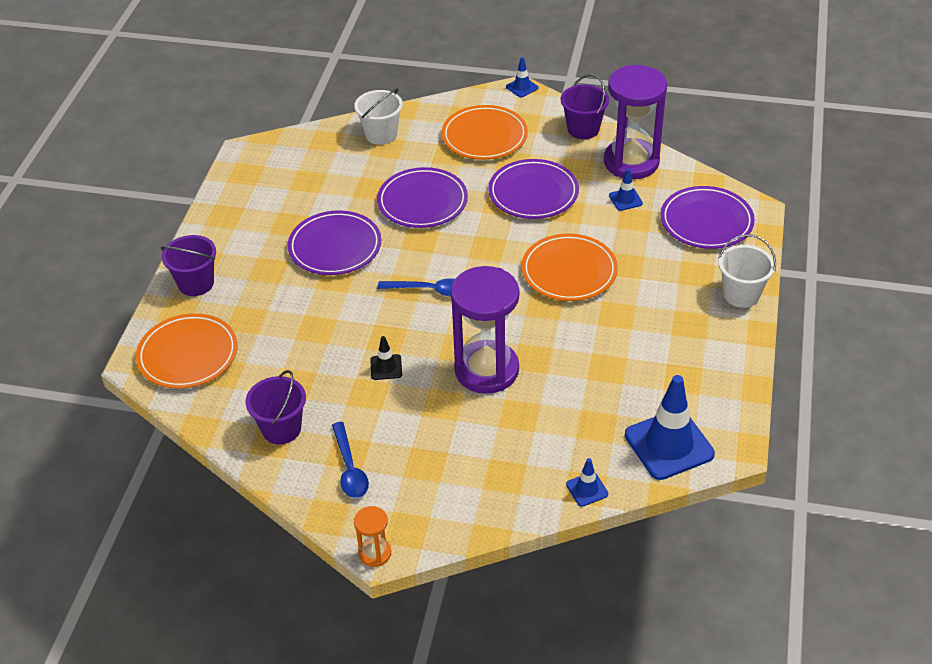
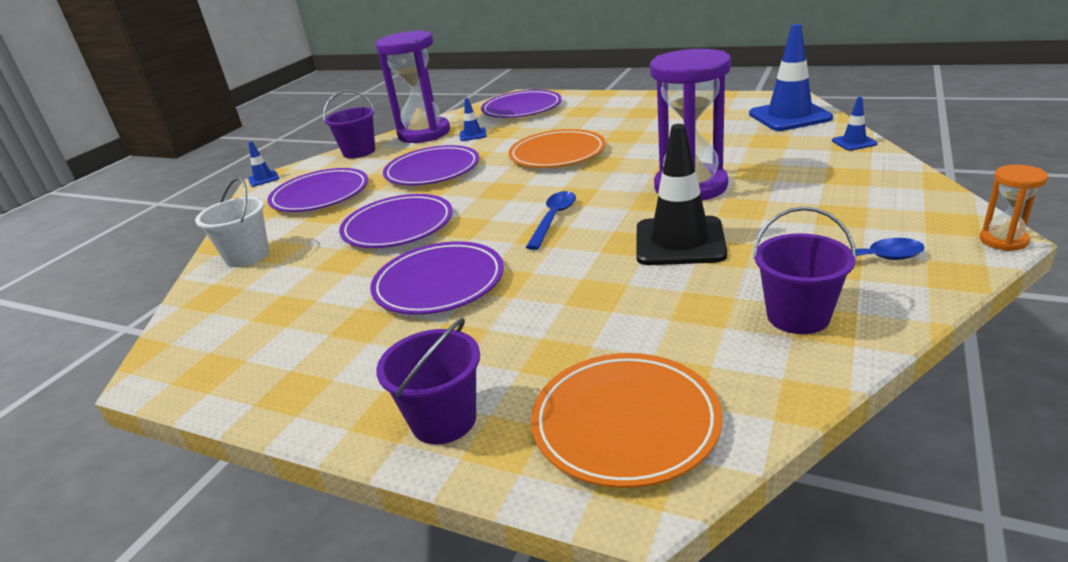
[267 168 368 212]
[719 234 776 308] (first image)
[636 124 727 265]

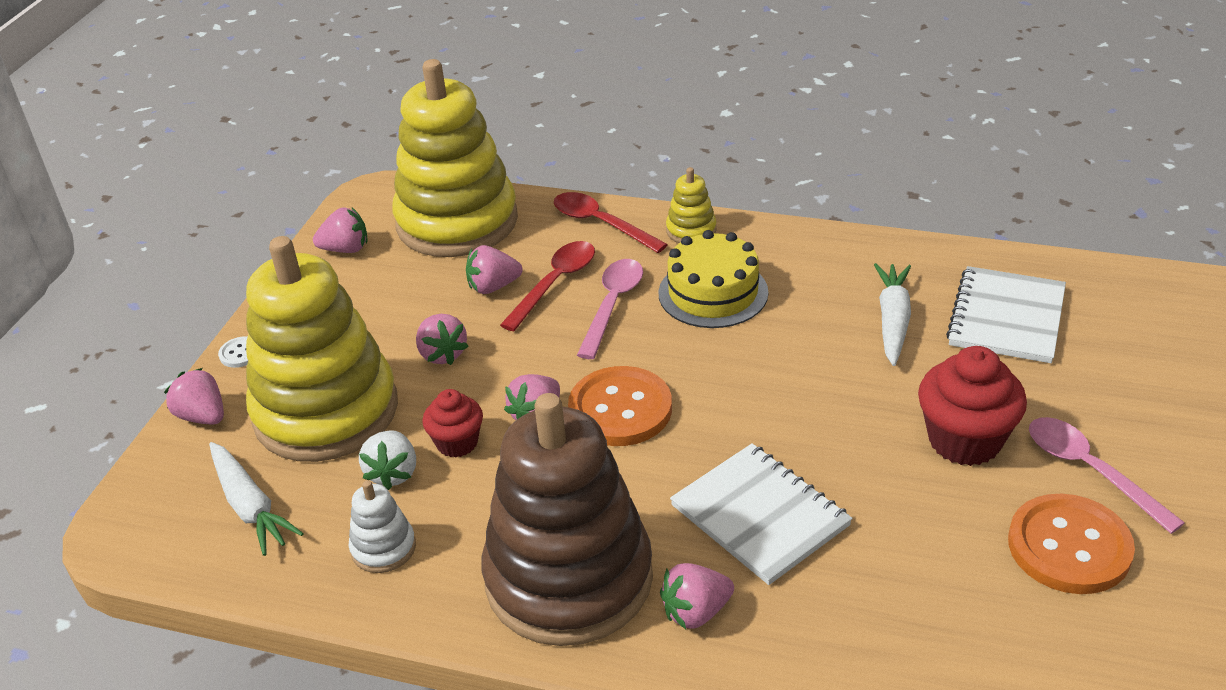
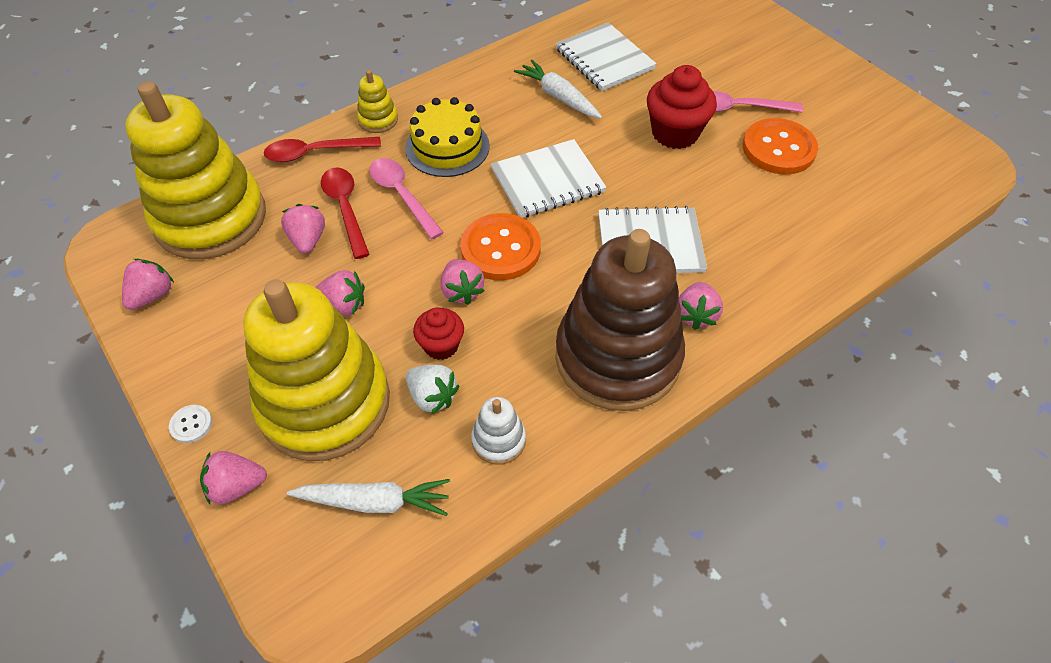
[281 204 325 254]
[491 139 607 218]

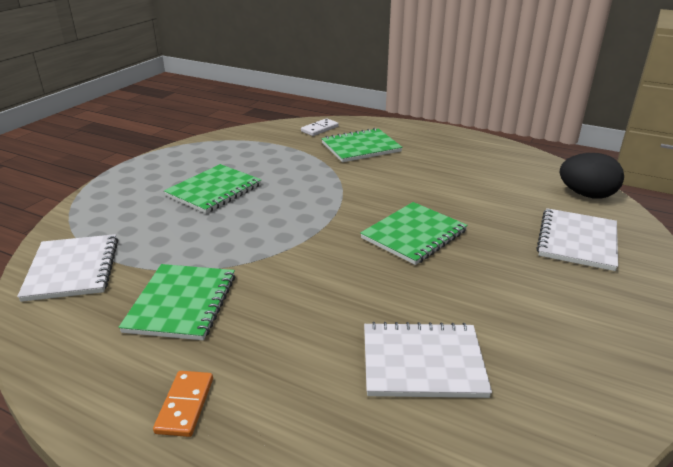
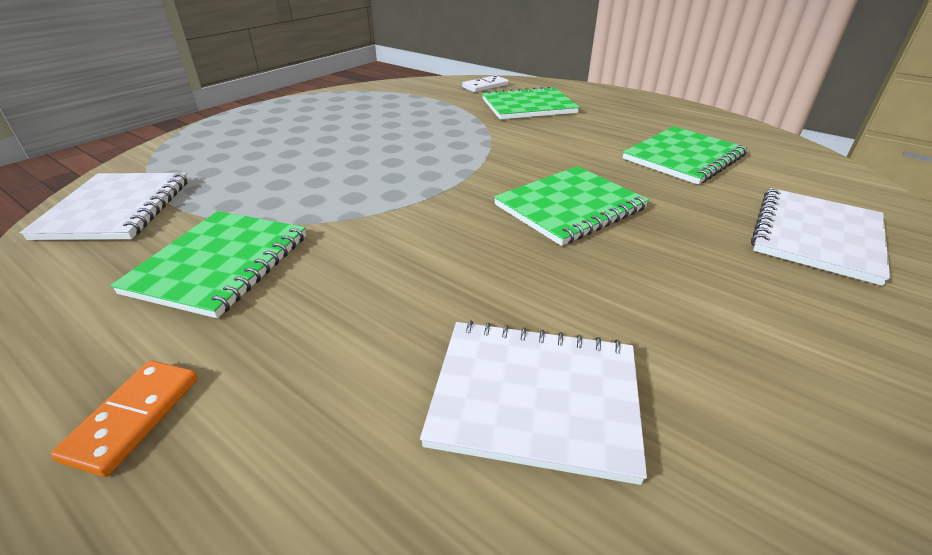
[560 153 624 199] (first image)
[623 126 748 185]

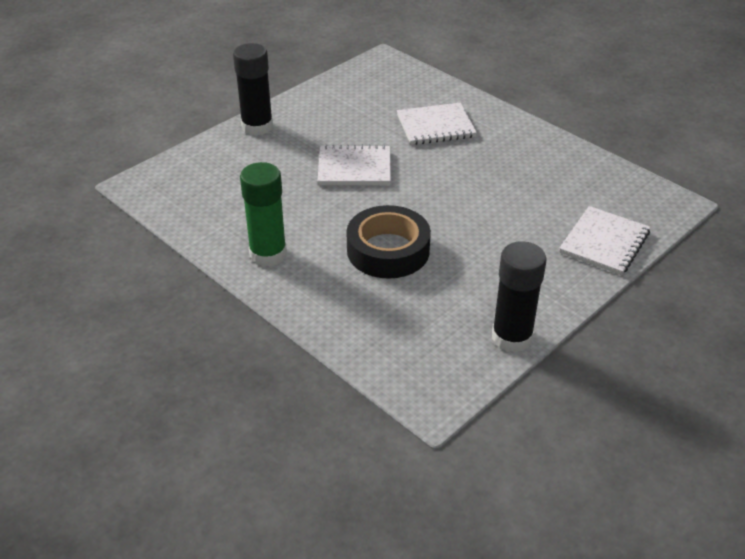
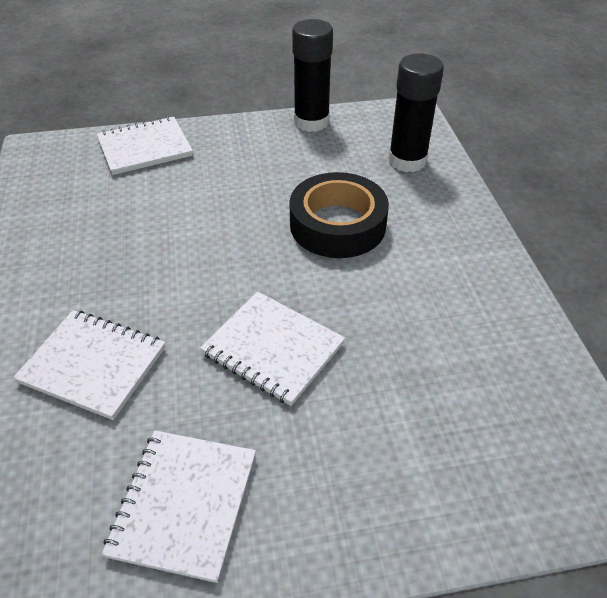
[388 53 444 172]
[240 162 287 267] (first image)
[102 431 256 583]

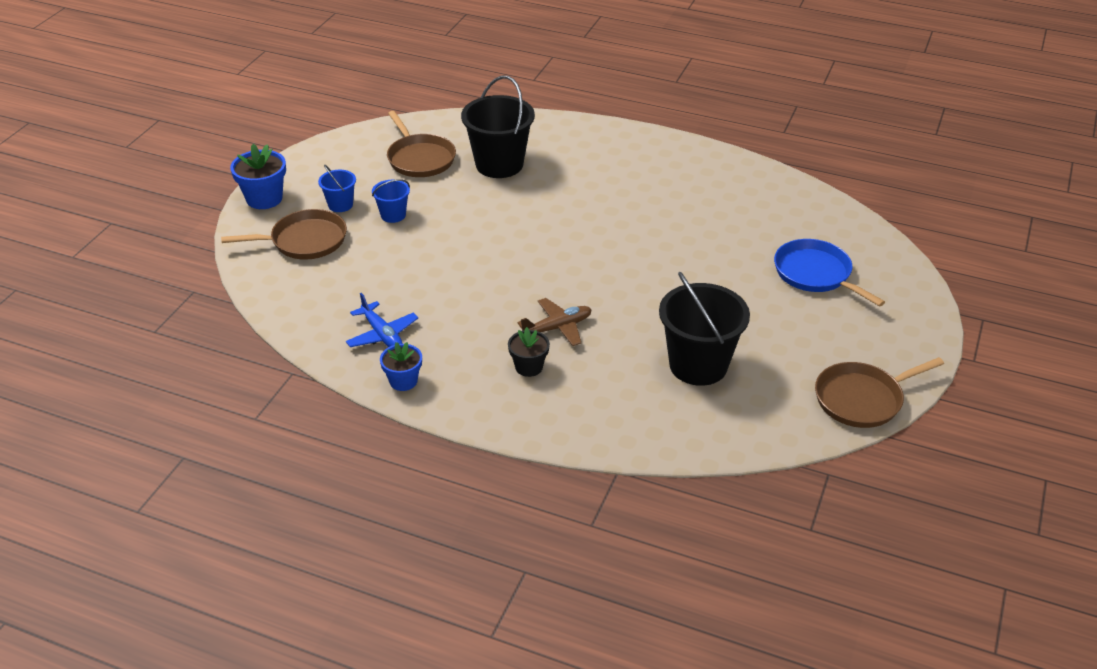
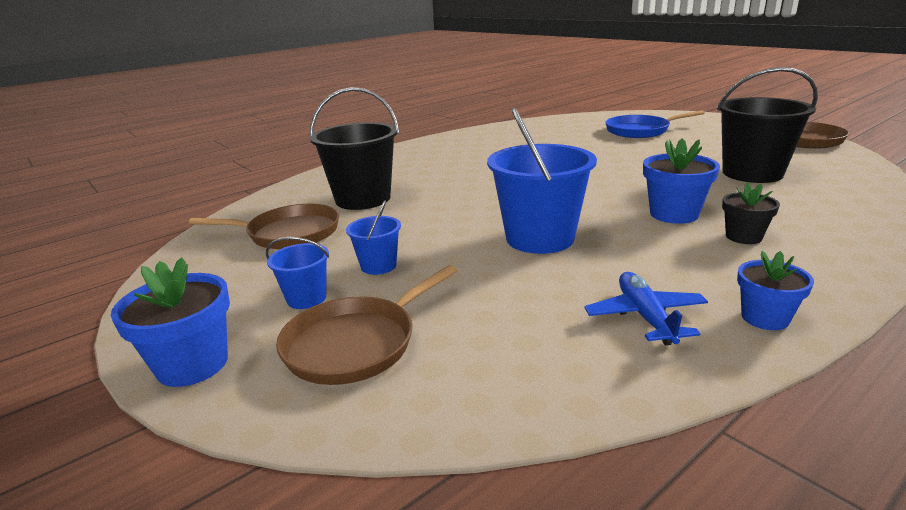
[276 265 457 385]
[584 272 708 345]
[643 138 720 224]
[487 108 597 254]

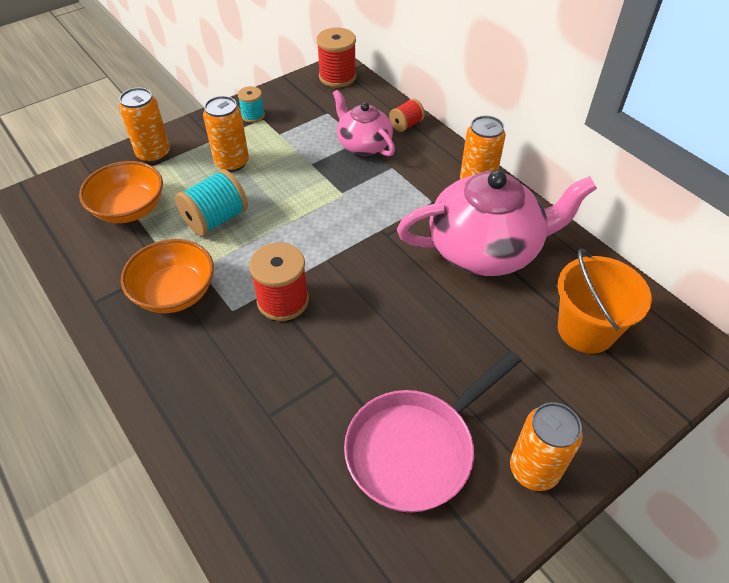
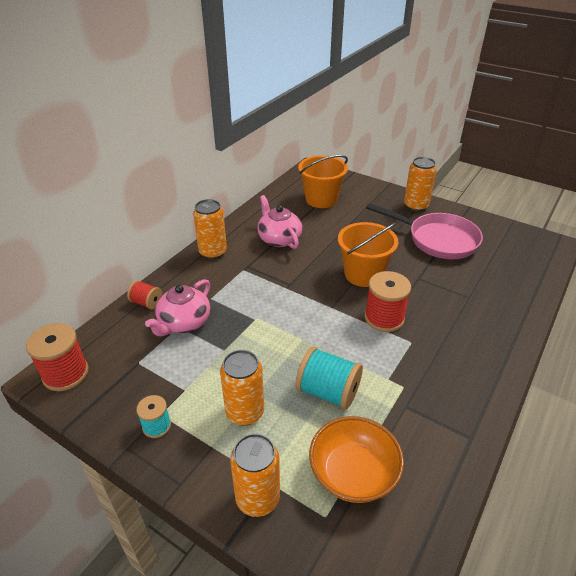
[257 195 302 249]
[121 239 214 313] (first image)
[338 222 398 287]

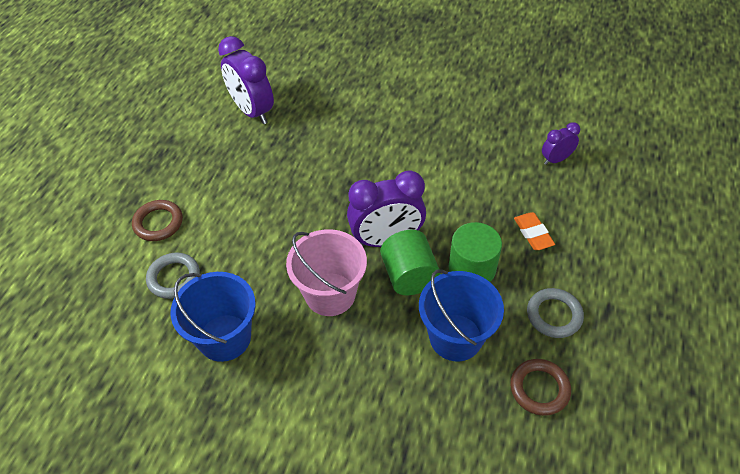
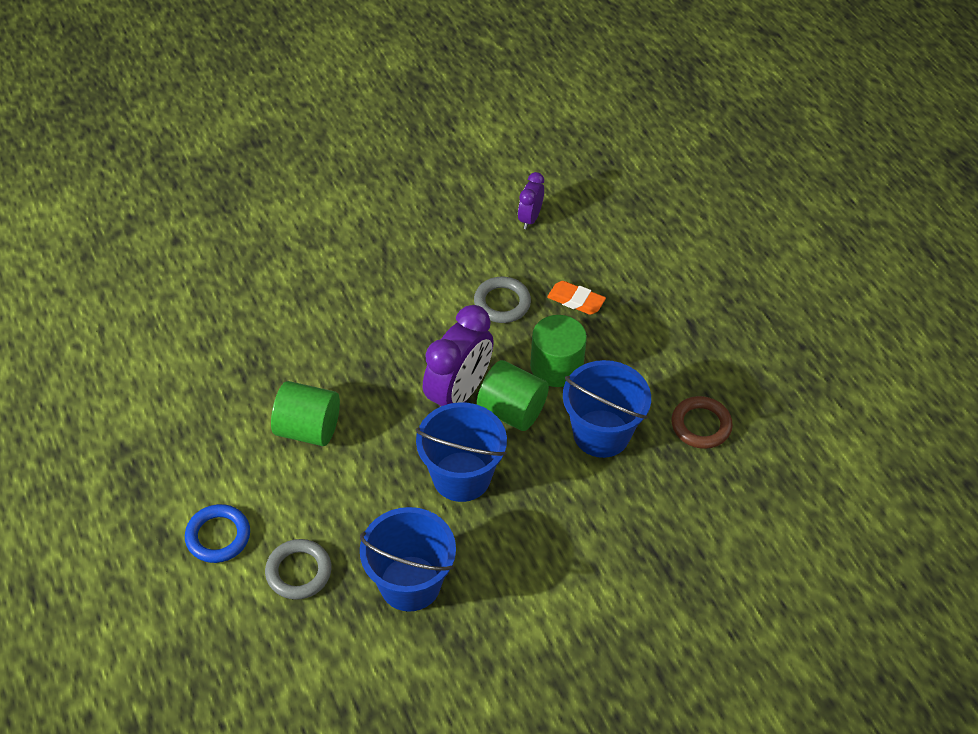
[218 36 274 124] (first image)
[185 504 250 563]
[416 402 507 502]
[474 277 531 323]
[271 381 340 446]

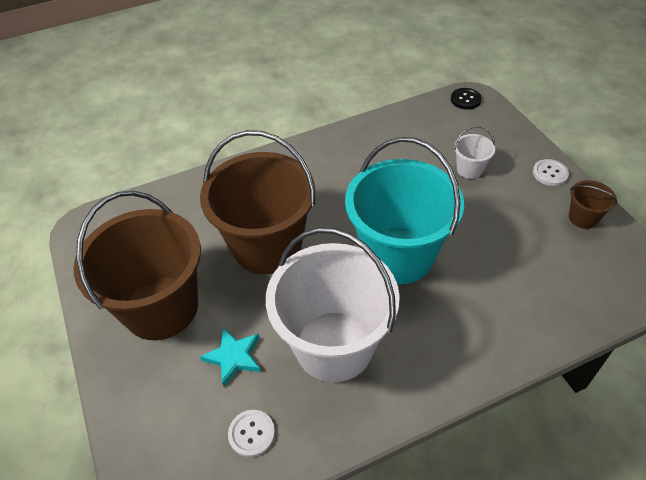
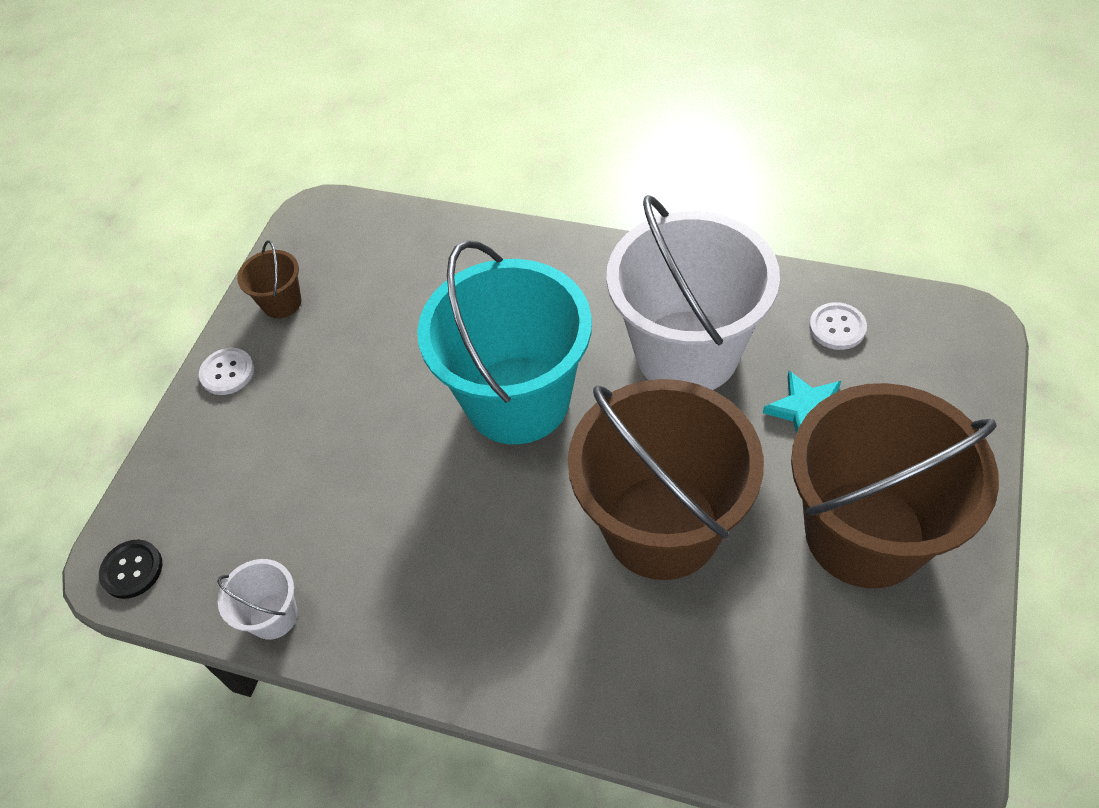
[217 559 298 640]

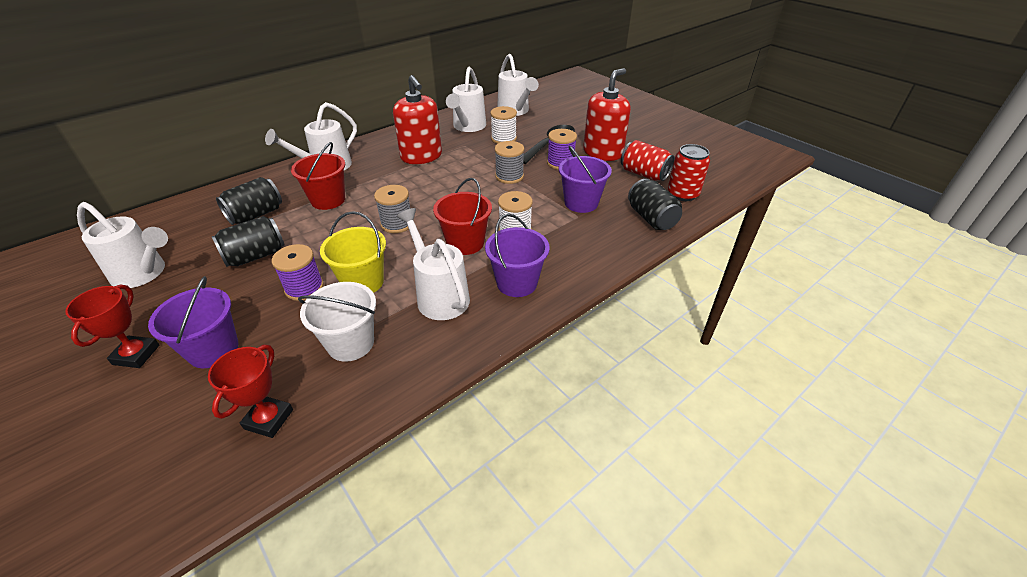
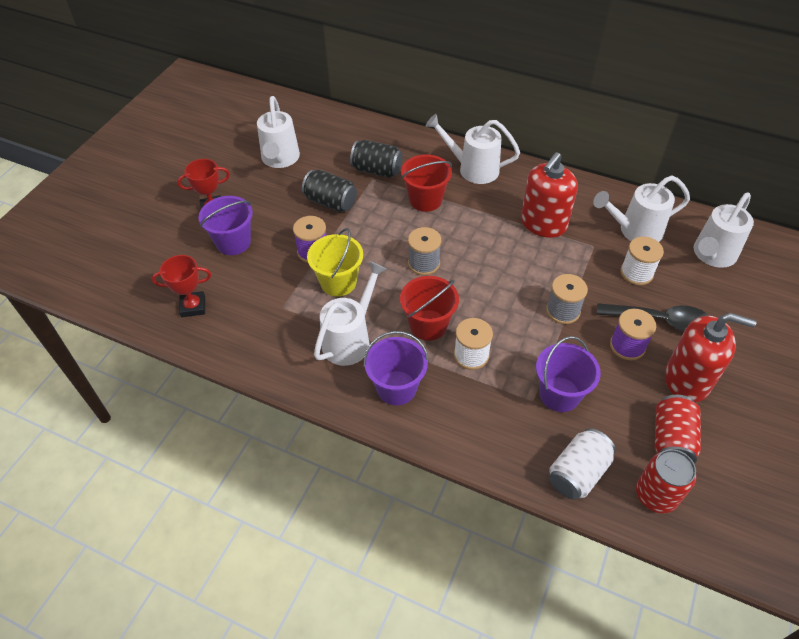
[549 428 616 500]
[298 282 376 362] (first image)

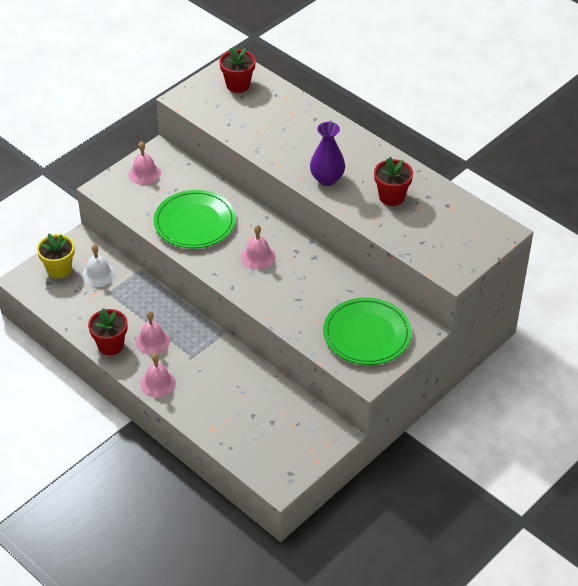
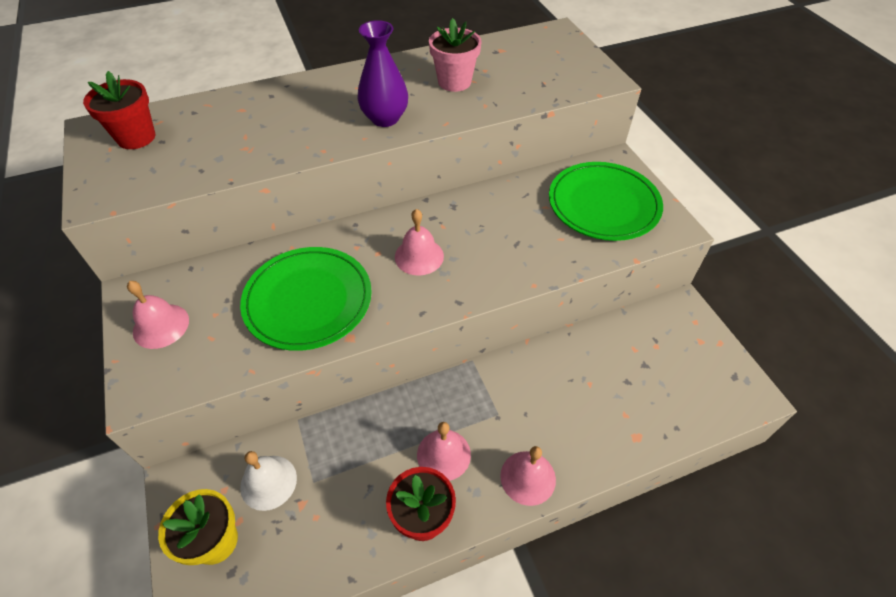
[429 18 482 92]

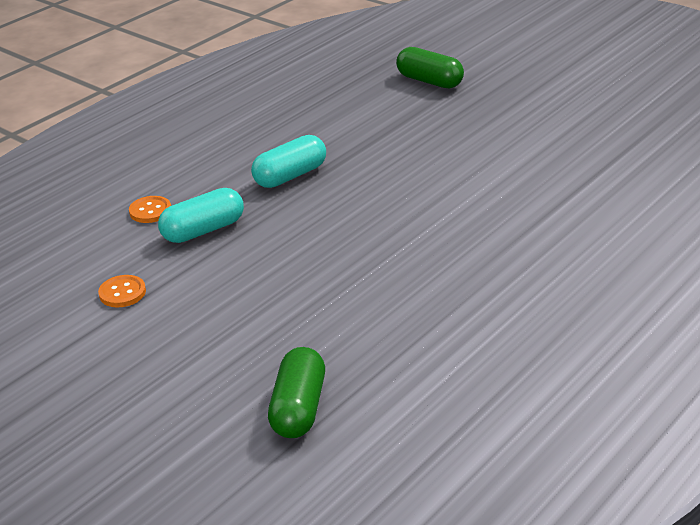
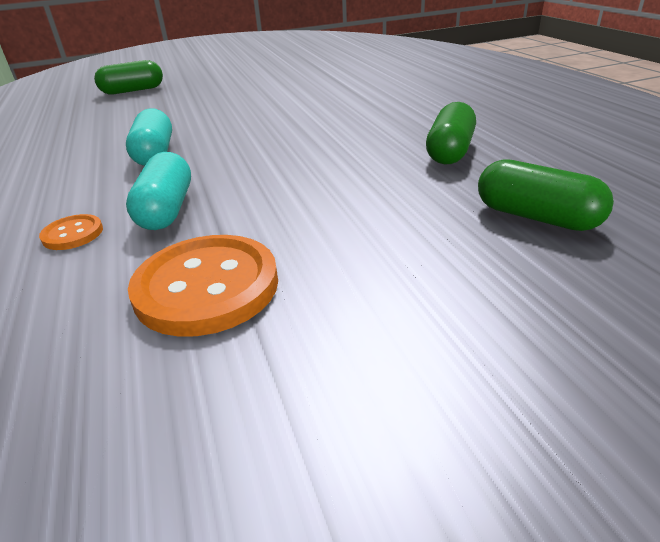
[128 235 278 337]
[426 102 476 164]

